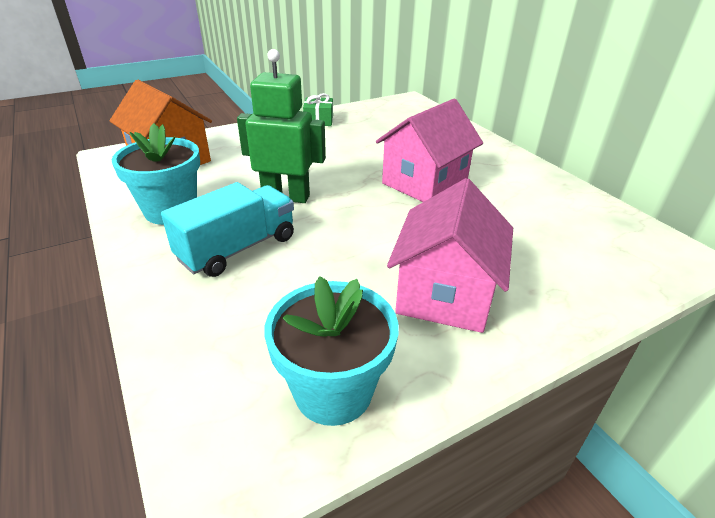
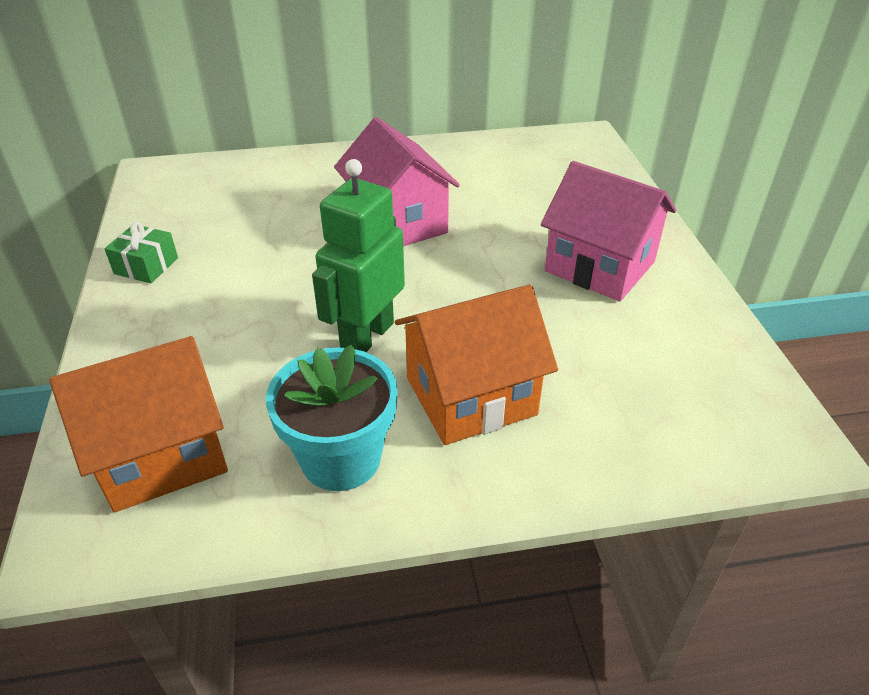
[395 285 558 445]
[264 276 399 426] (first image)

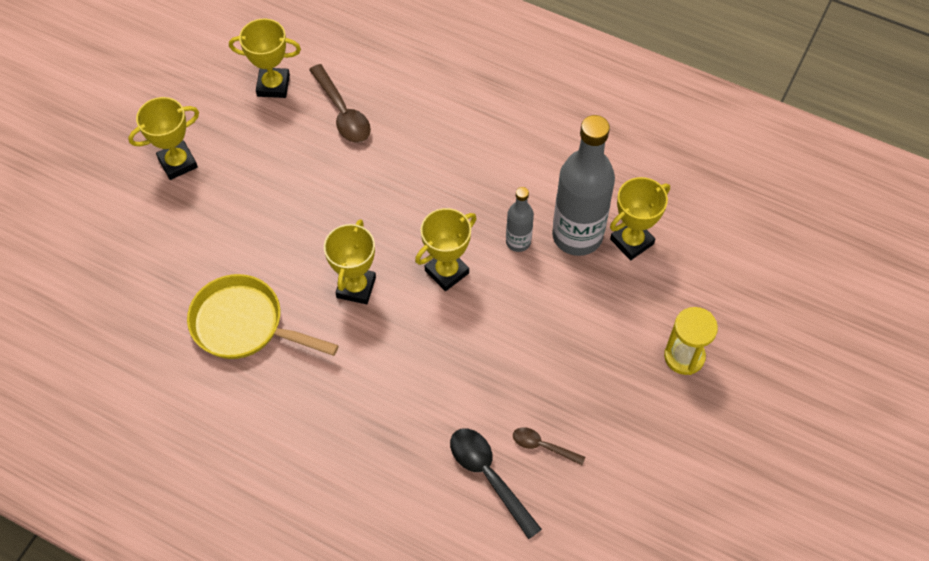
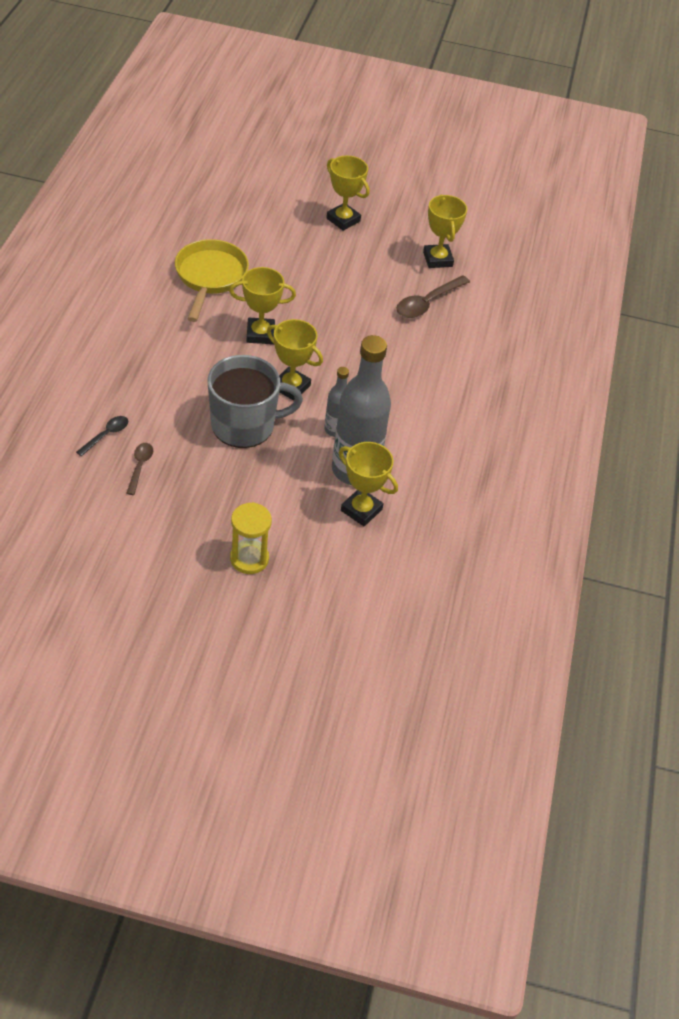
[76 416 128 457]
[208 355 303 448]

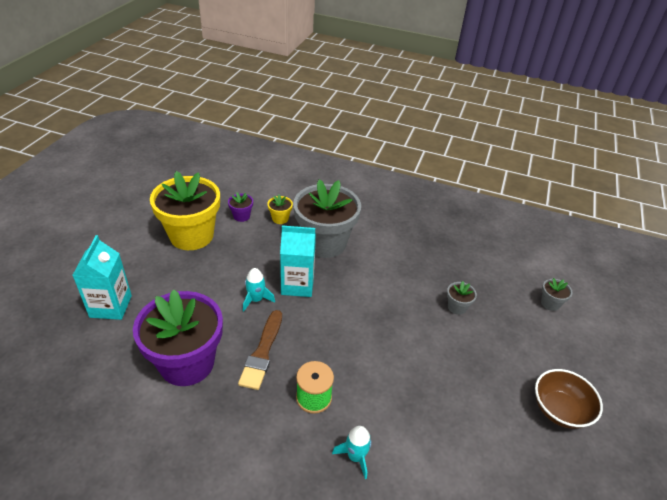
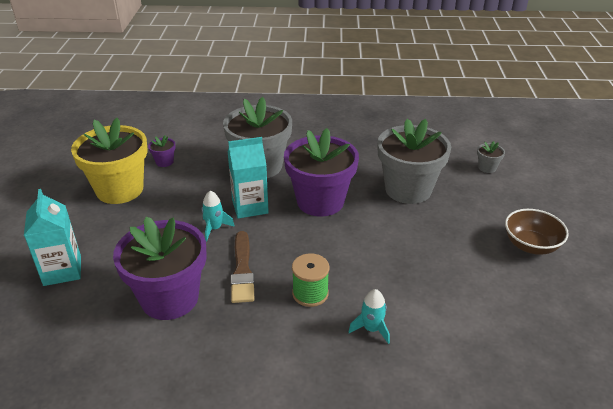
[267 194 293 224] (first image)
[377 119 451 204]
[284 128 359 217]

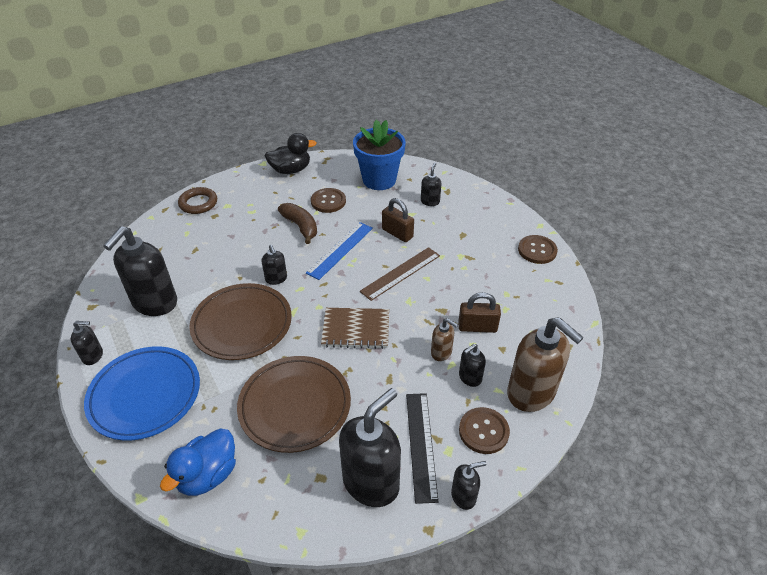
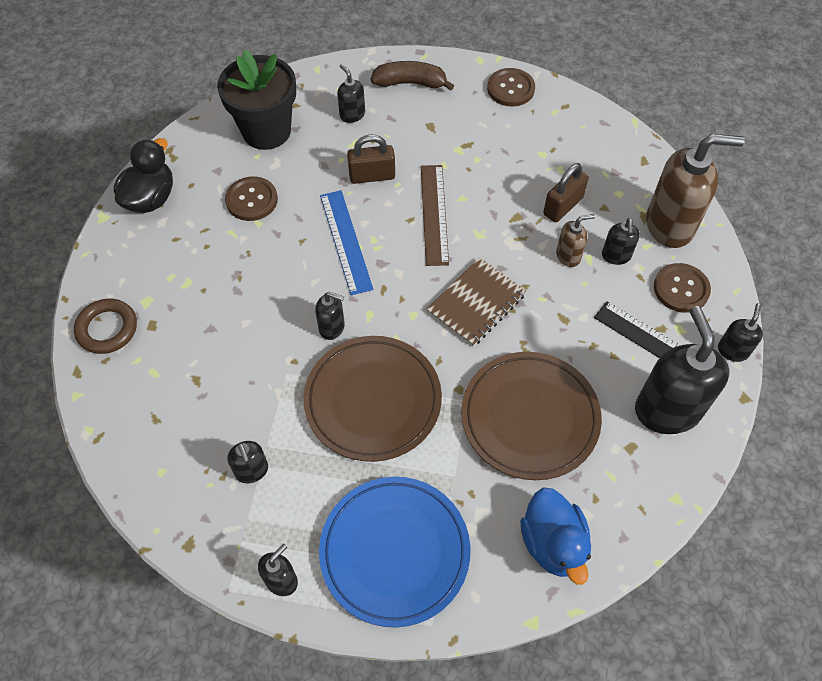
[217 49 296 150]
[371 61 454 91]
[228 441 268 483]

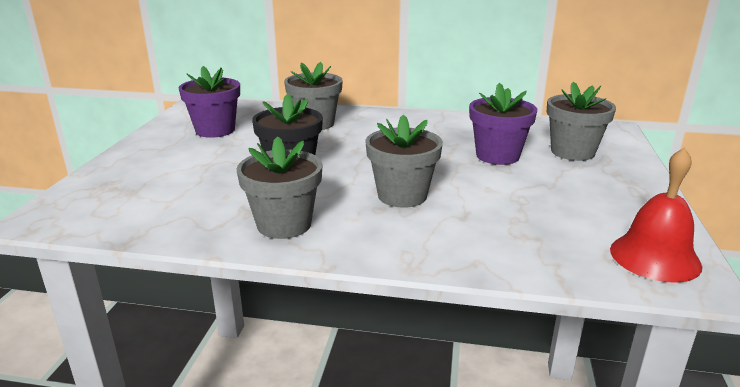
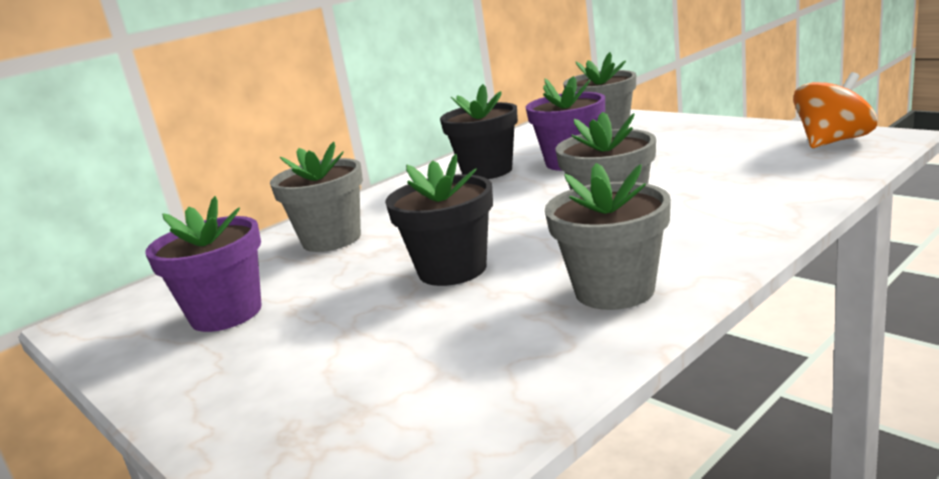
[793 72 877 148]
[440 84 518 179]

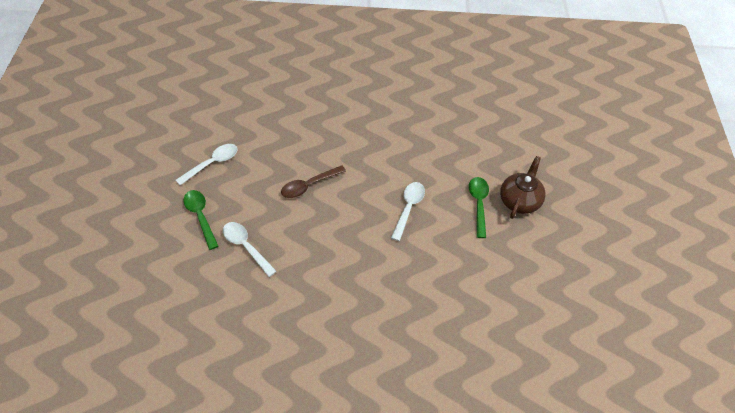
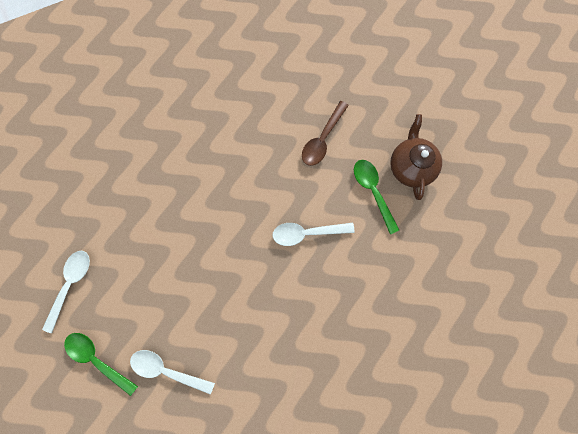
[302 101 349 166]
[272 223 355 246]

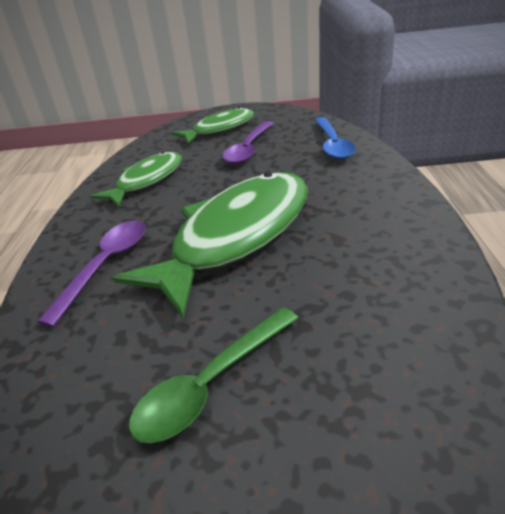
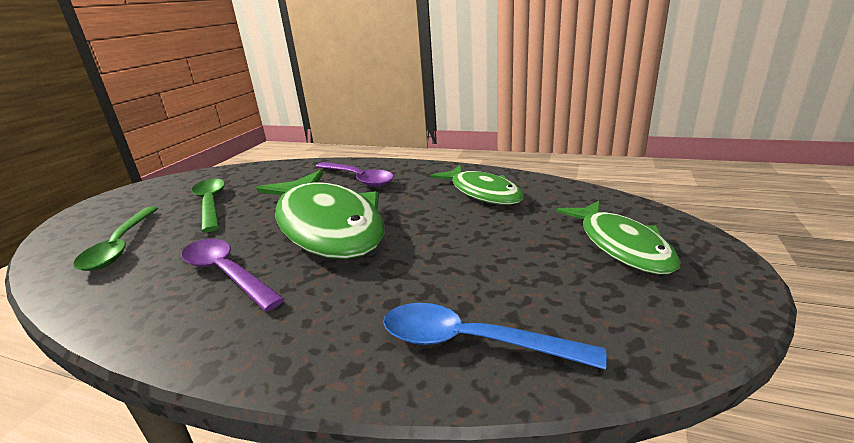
[182 239 285 311]
[73 207 158 271]

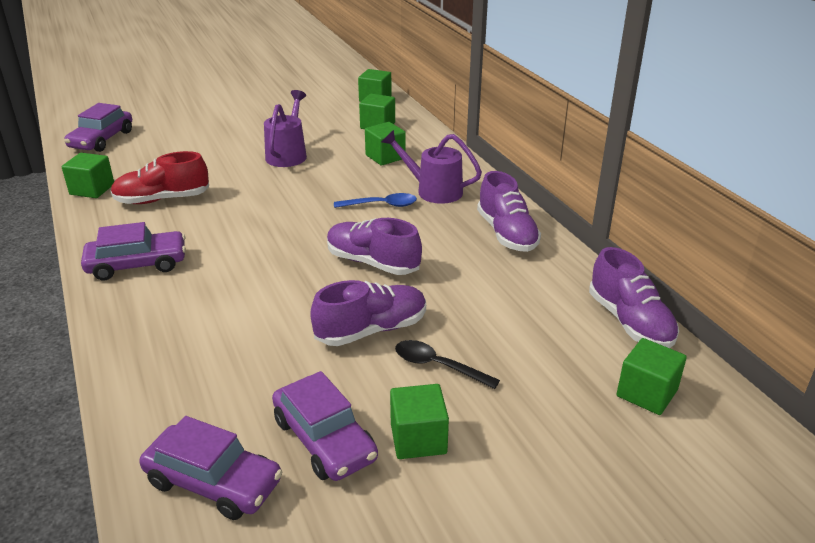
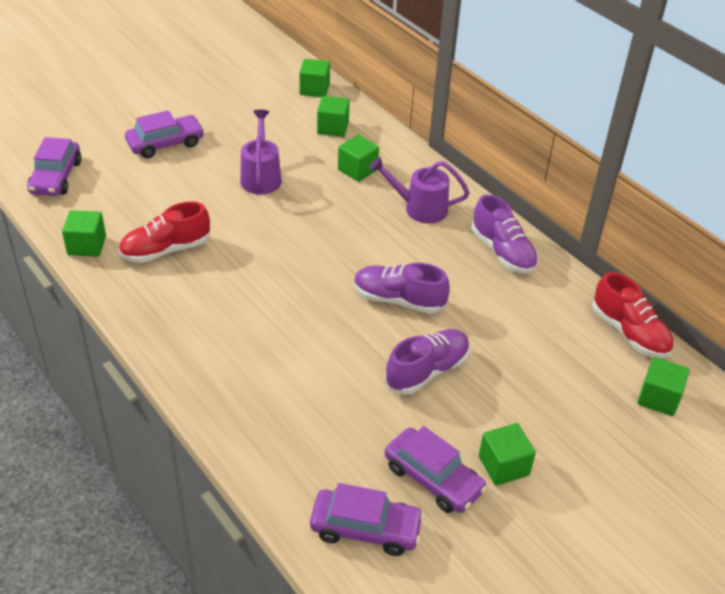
[334 193 417 208] (first image)
[125 110 204 158]
[592 272 674 358]
[395 340 500 389] (first image)

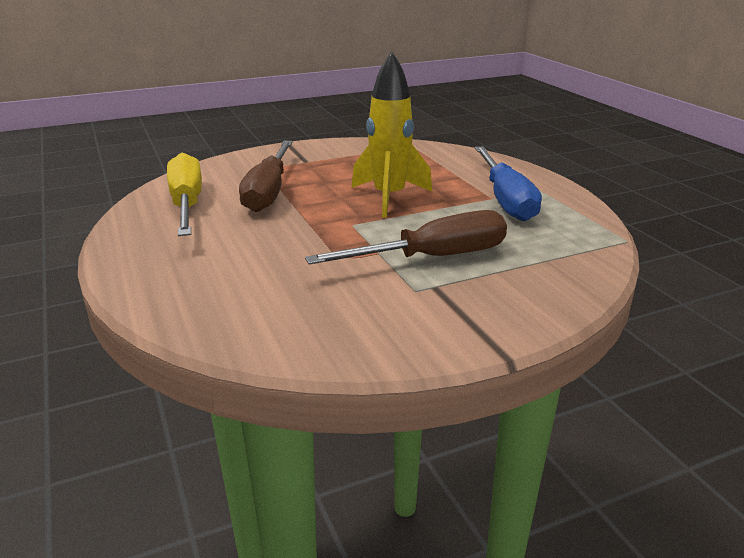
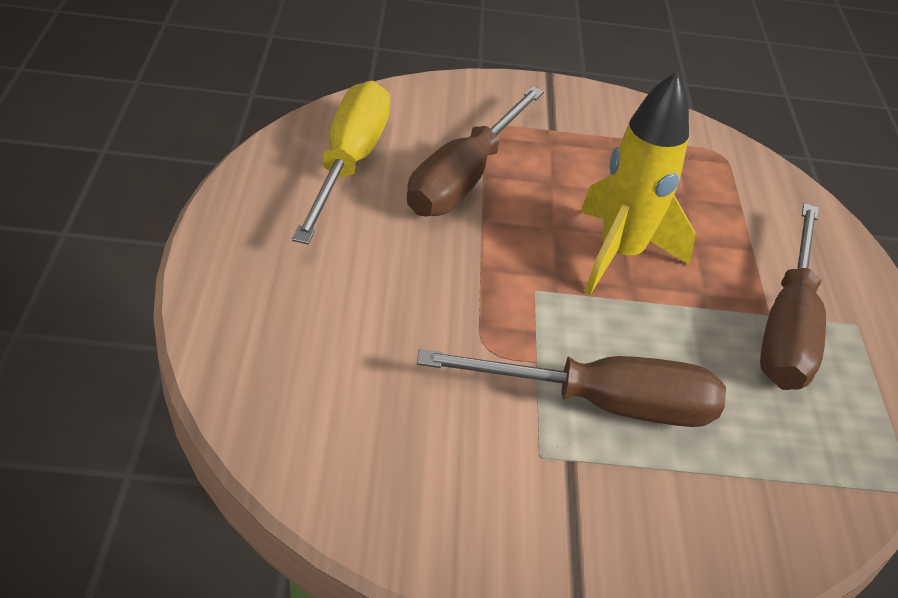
[760 203 826 390]

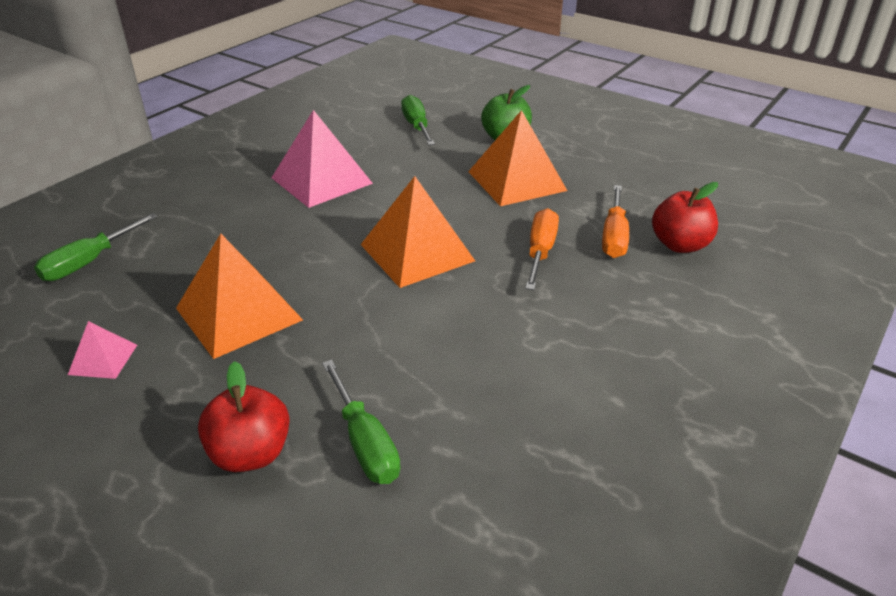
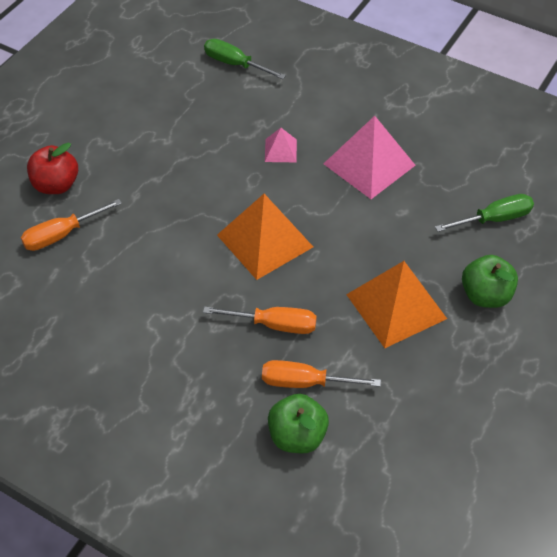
[268 394 329 453]
[176 234 303 359] (first image)
[265 128 297 162]
[21 199 122 251]

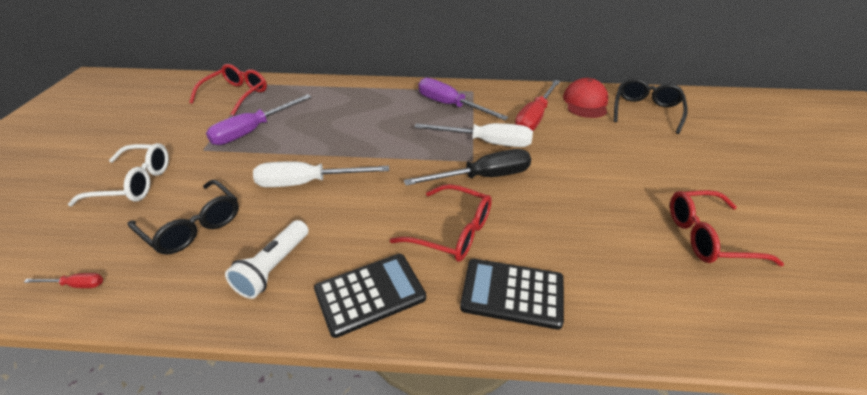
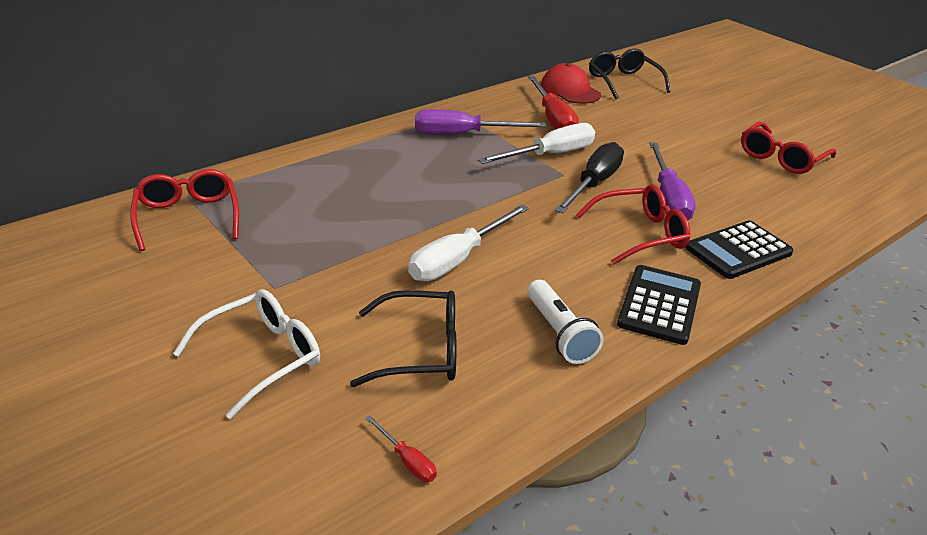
[649 142 696 220]
[366 416 437 482]

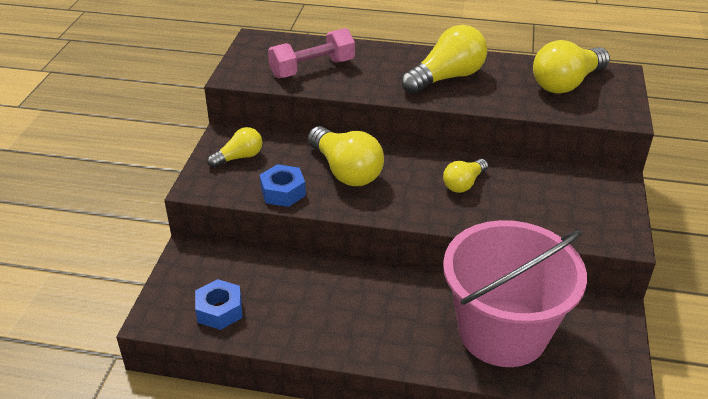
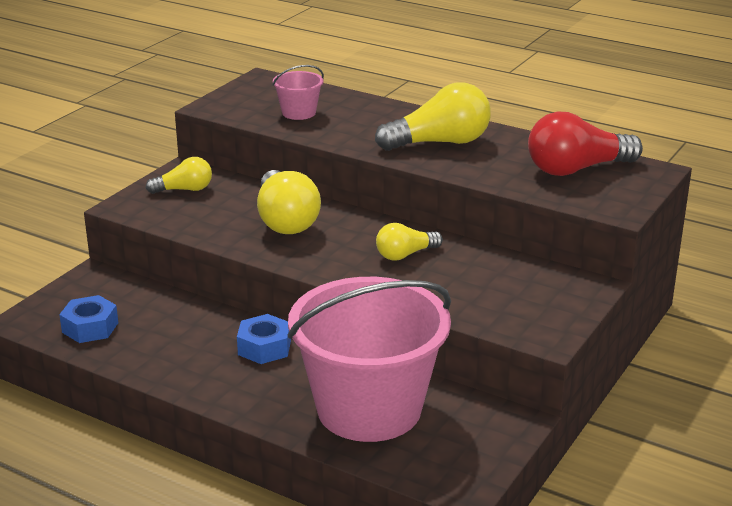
[272 65 324 120]
[528 112 643 176]
[237 314 291 364]

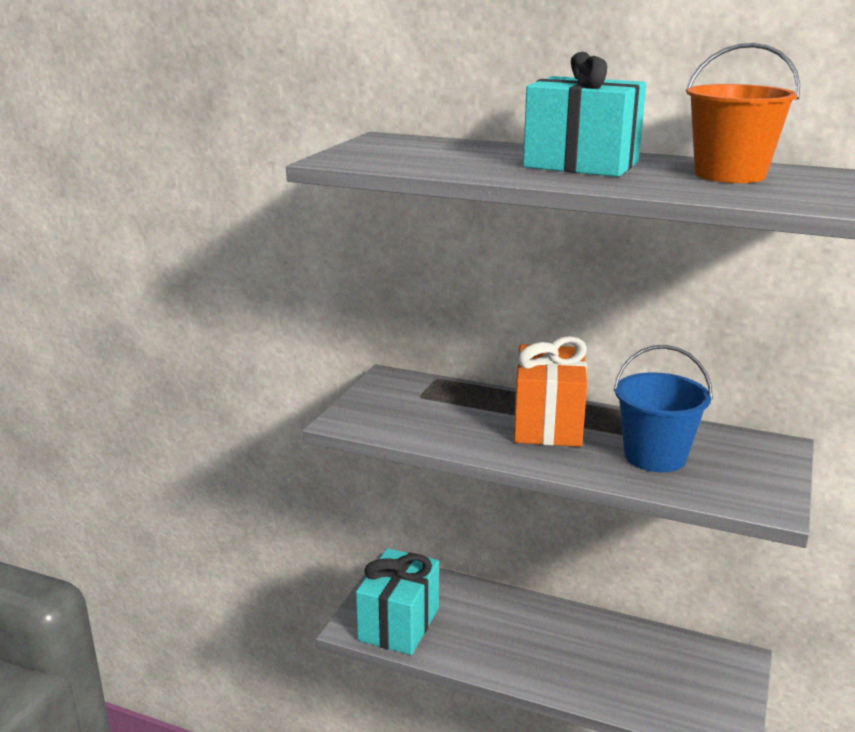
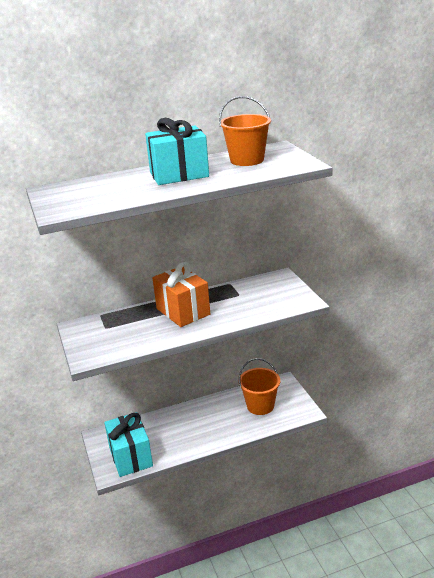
[613 345 713 472] (first image)
[239 358 280 415]

